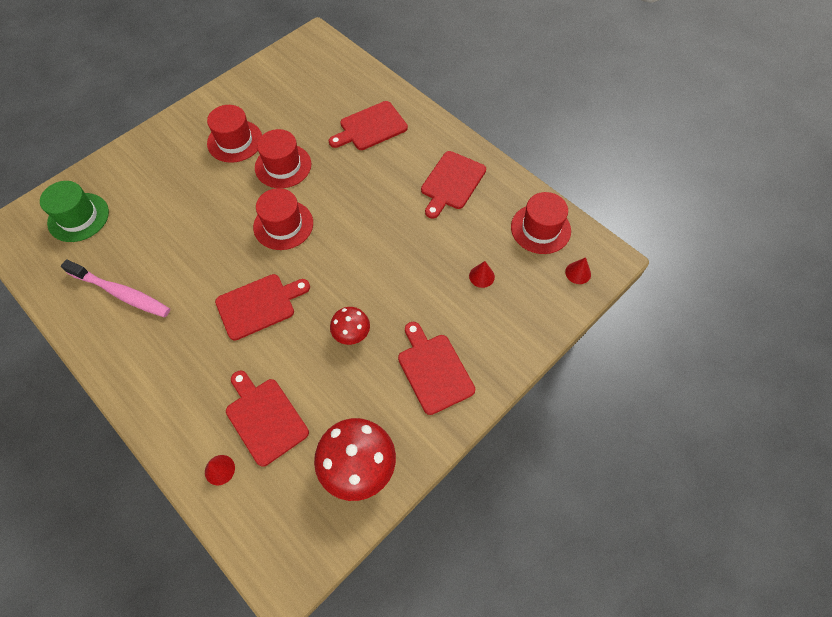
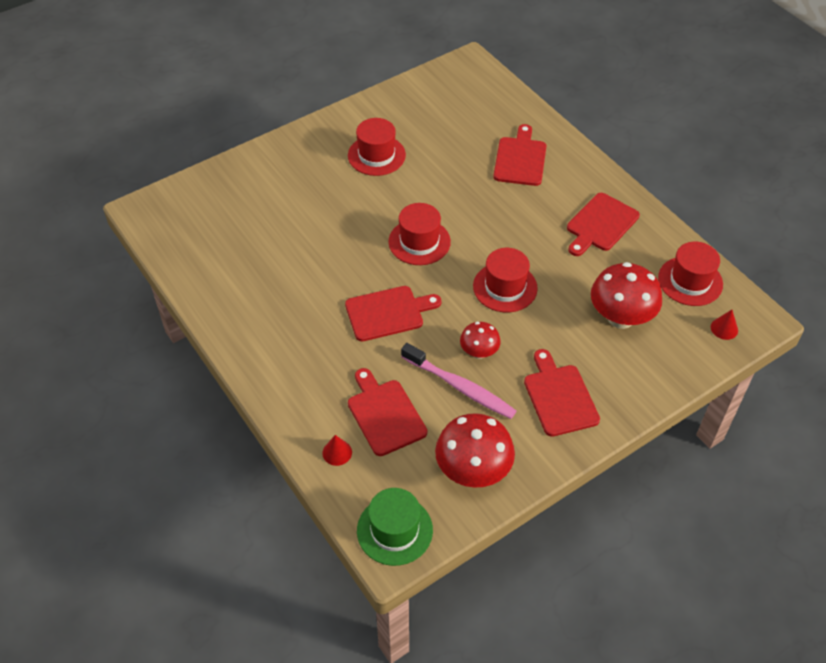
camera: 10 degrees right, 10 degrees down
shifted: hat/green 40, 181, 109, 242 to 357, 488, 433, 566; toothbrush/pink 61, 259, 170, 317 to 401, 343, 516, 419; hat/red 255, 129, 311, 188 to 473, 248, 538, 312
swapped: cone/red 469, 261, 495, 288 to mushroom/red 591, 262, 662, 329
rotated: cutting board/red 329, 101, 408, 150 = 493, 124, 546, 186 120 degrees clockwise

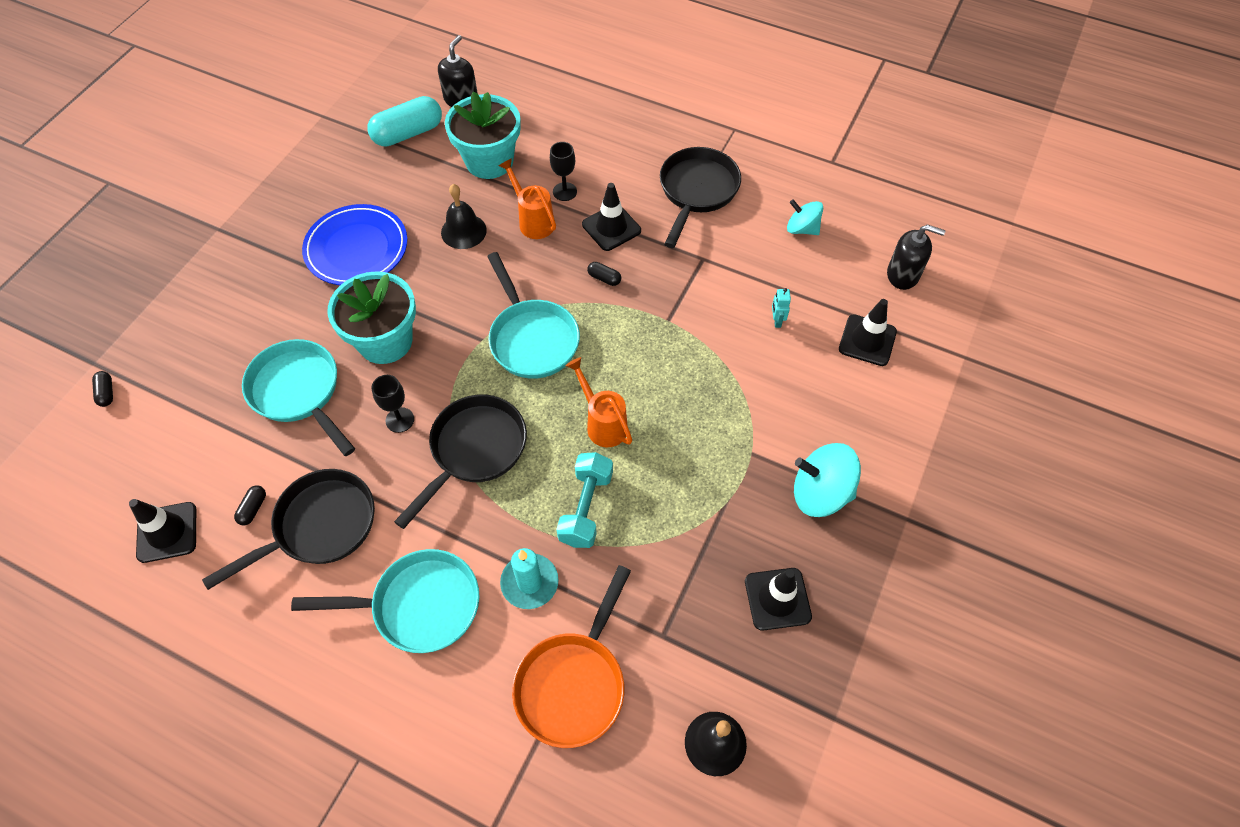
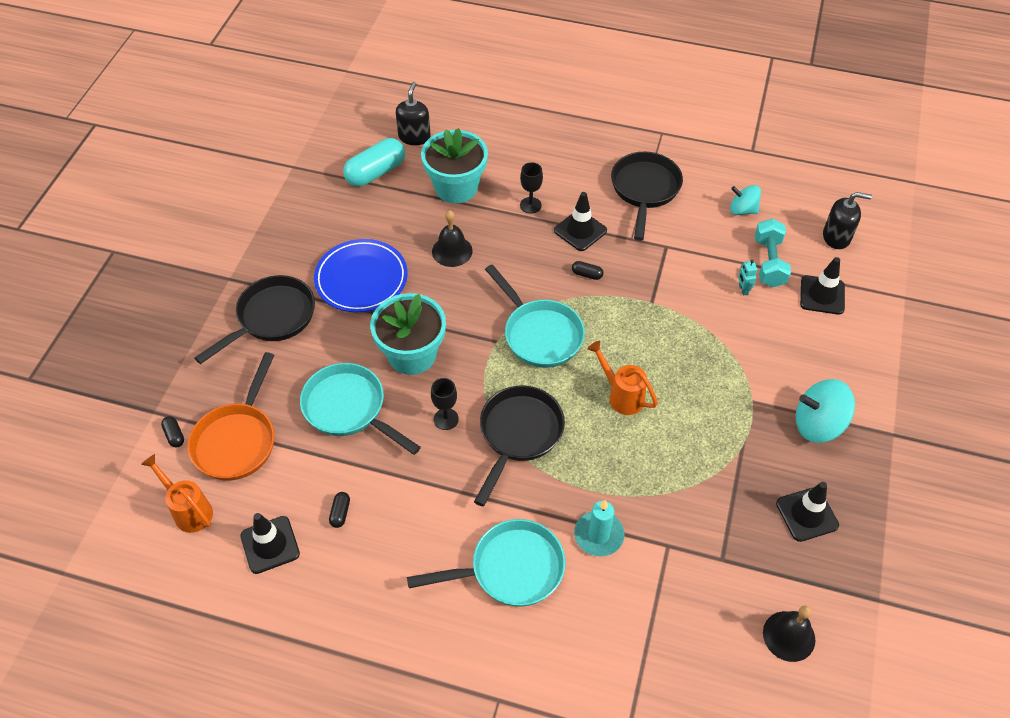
camera: 10 degrees left, 5 degrees down
shifted: pan/black 202, 469, 375, 590 to 194, 275, 315, 364; watering can/orange 498, 158, 556, 239 to 141, 454, 213, 533; pan/orange 512, 565, 631, 748 to 188, 352, 275, 481; dumbbell/turquoise 556, 452, 613, 548 to 755, 218, 791, 287

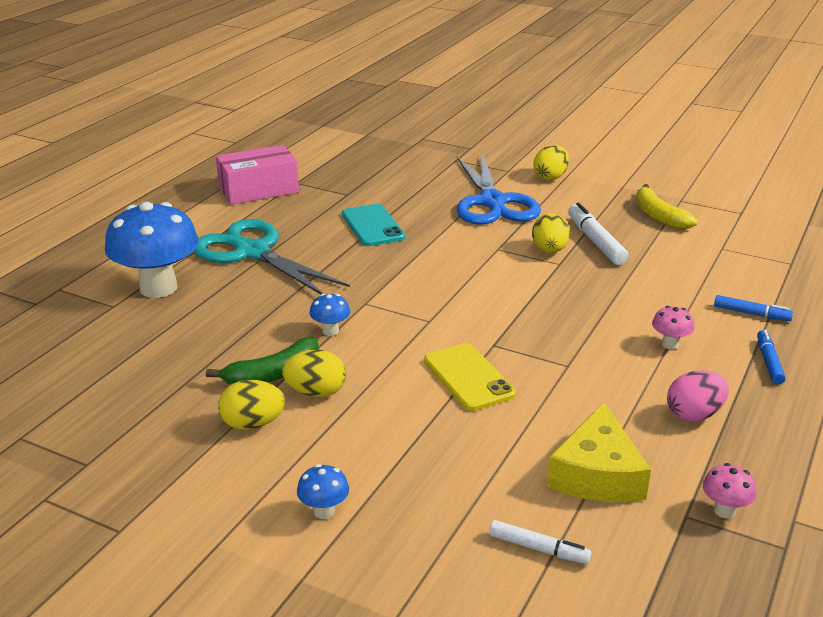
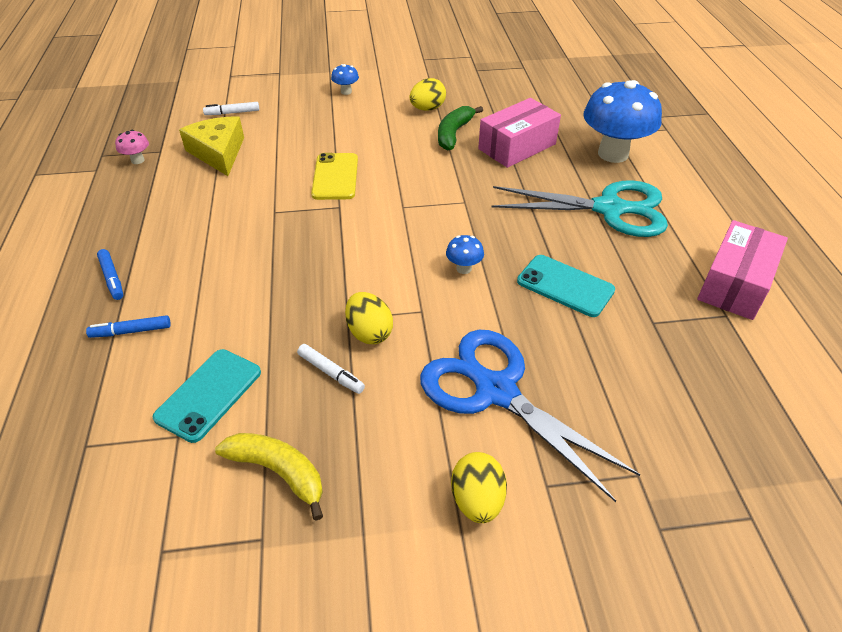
camera: 145 degrees right, 15 degrees up
gone: egg/yellow 282, 349, 346, 397; mushroom/pink 652, 306, 695, 349; egg/pink 667, 370, 729, 422
new: phone/turquoise 153, 349, 261, 443; box/pink 478, 98, 561, 168
shifted: mushroom/blue 310, 294, 350, 336 to 446, 235, 484, 274
rotated: phone/yellow 424, 343, 516, 411 = 311, 153, 358, 200 60 degrees clockwise
scaled: marker/white 568, 203, 629, 265 = 297, 344, 365, 394 x0.61

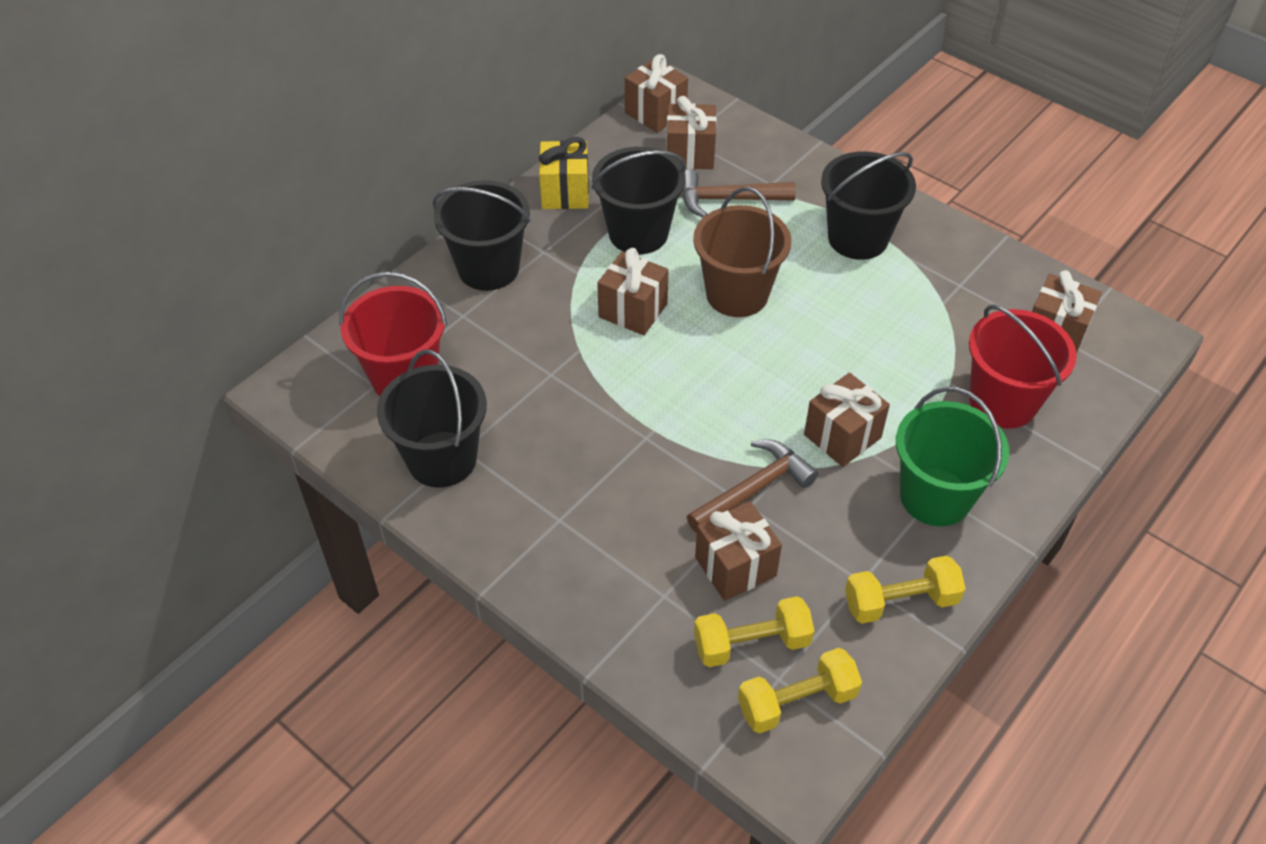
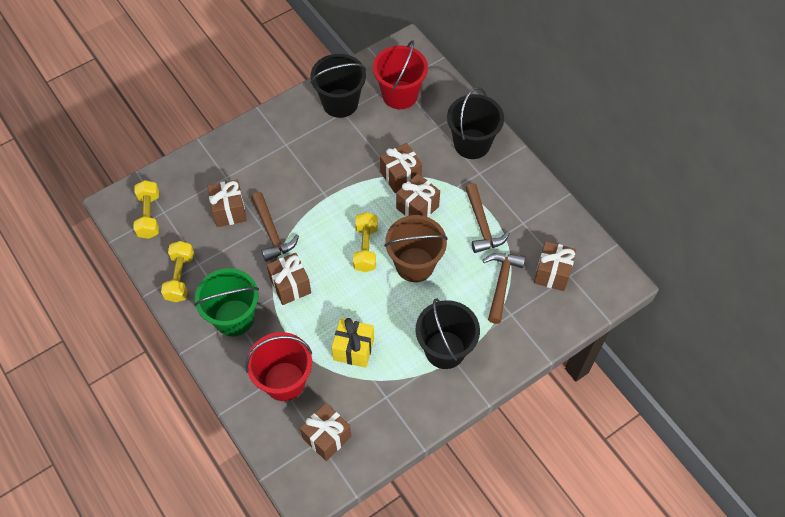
camera: 105 degrees right, 10 degrees up
shifted: gift/yellow 539, 137, 589, 209 to 332, 318, 374, 368; gift/brown 625, 54, 688, 133 to 380, 143, 422, 193; dumbbell/yellow 694, 596, 814, 667 to 353, 212, 378, 272
swapped: bucket/black 592, 147, 686, 254 to hammer/brown 465, 183, 510, 253

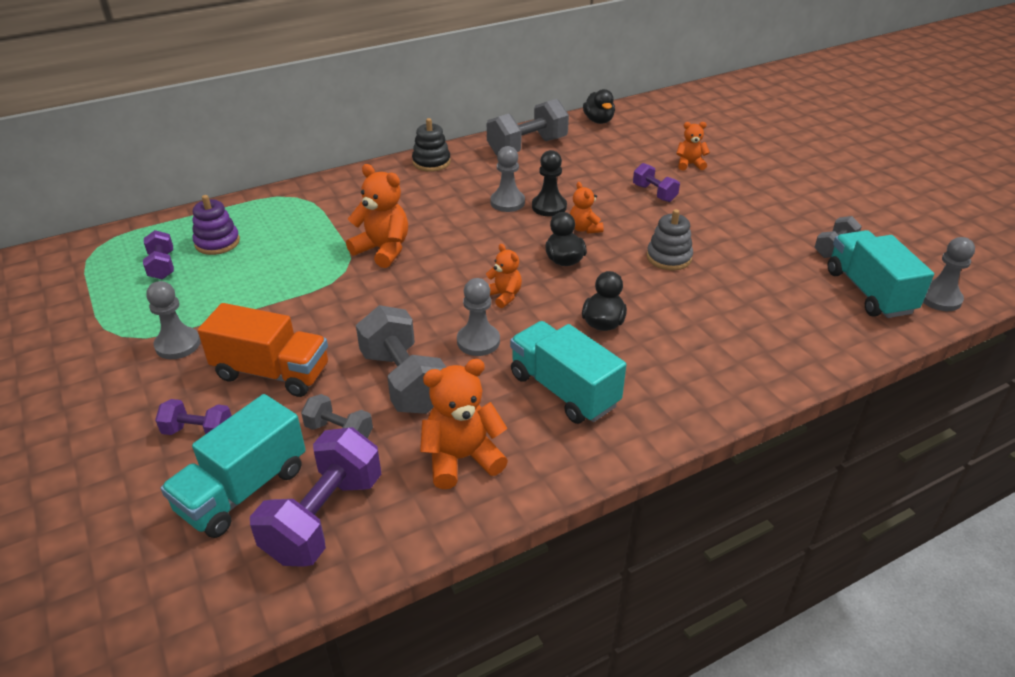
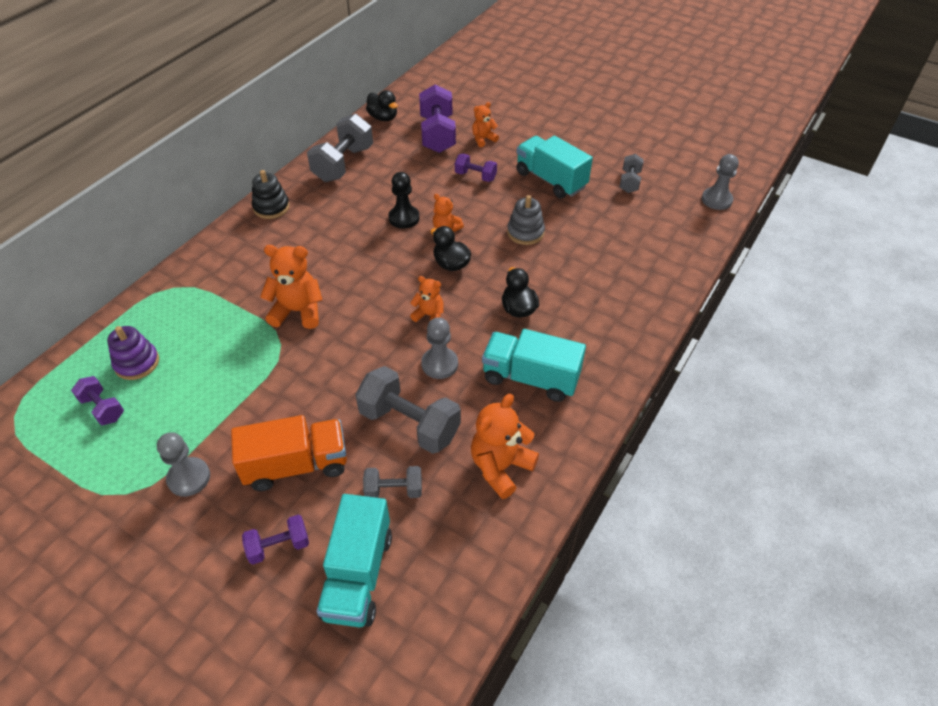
camera: 30 degrees left, 10 degrees up
gone: pawn/grey 490, 146, 525, 212
shifted: dumbbell/purple 250, 427, 381, 567 to 419, 84, 456, 153; truck/turquoise 827, 230, 934, 318 to 516, 136, 593, 198

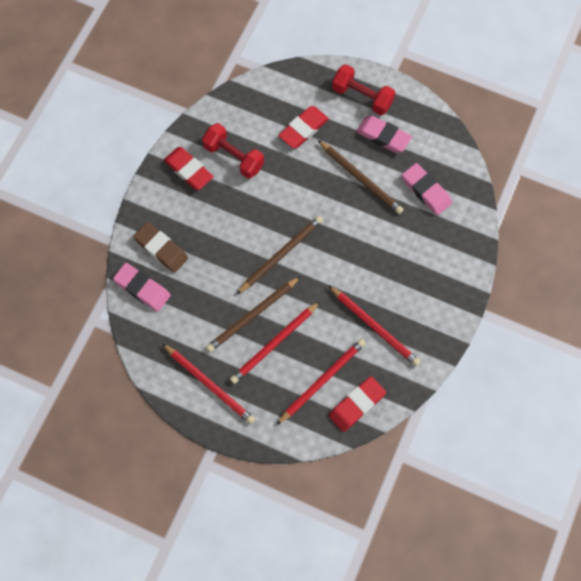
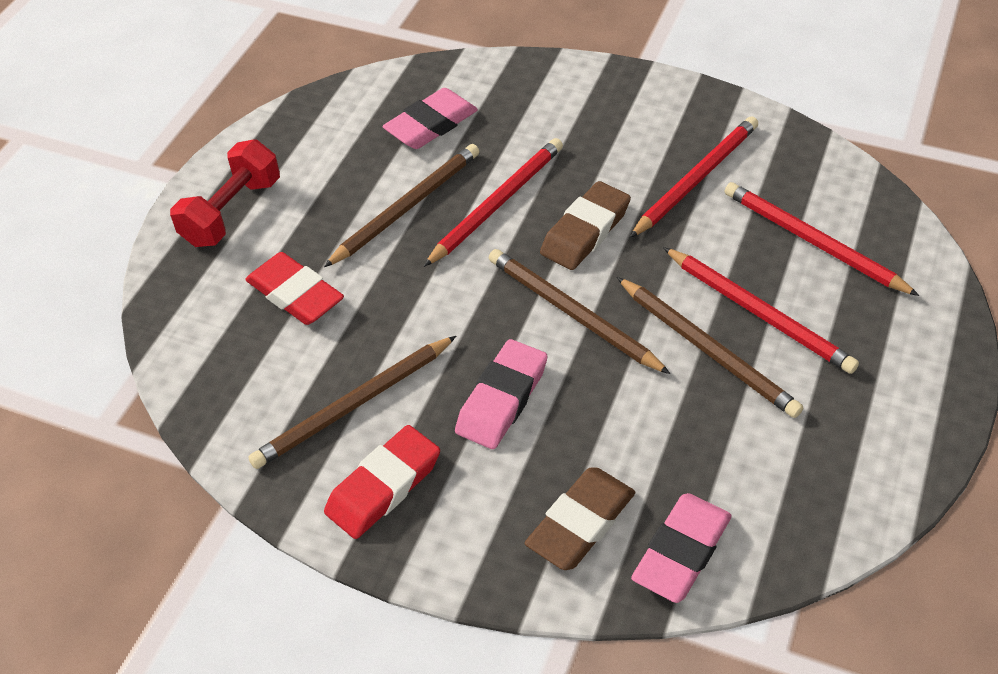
camera: 90 degrees left, 20 degrees down
gone: eraser/red 329, 376, 386, 432
new: eraser/brown 540, 181, 631, 270
shifted: pencil/red 162, 343, 255, 424 to 423, 138, 563, 267; eraser/pink 356, 115, 412, 153 to 455, 339, 548, 449
swapped: dumbbell/red 202, 123, 264, 179 to pencil/brown 248, 336, 456, 469

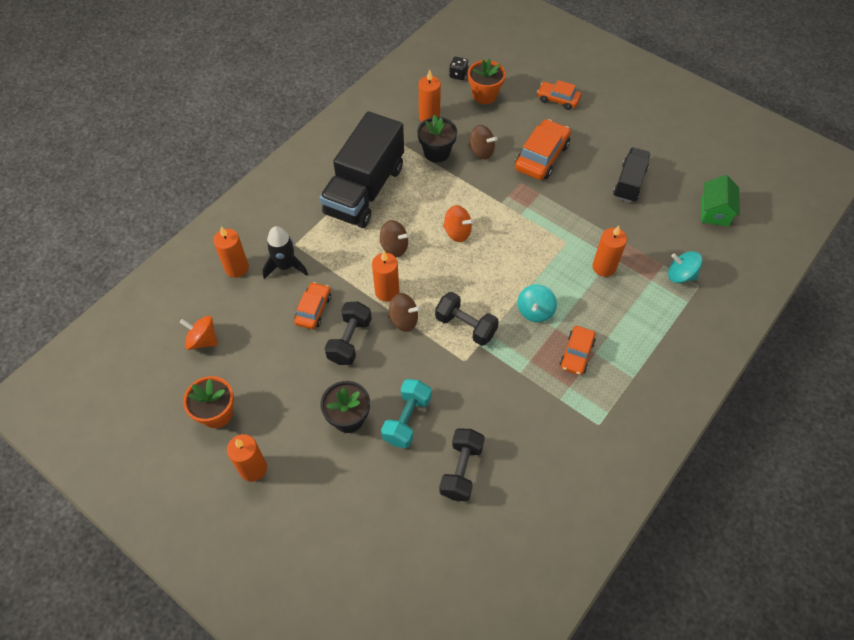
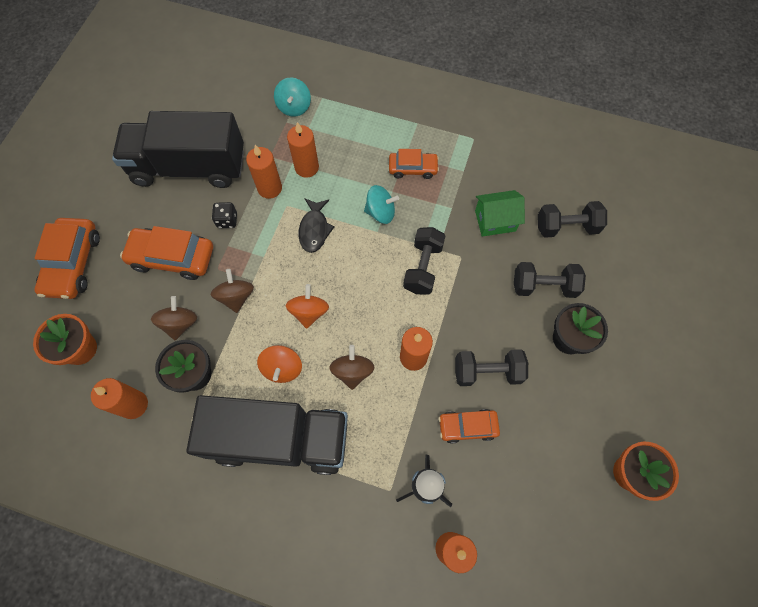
camera: 110 degrees left, 10 degrees up
new: fish/black 299, 198, 335, 253
shifted: spinning top/orange 180, 316, 218, 350 to 257, 345, 302, 383; candle/orange 227, 434, 267, 482 to 246, 145, 282, 199; spinning top/brown 388, 293, 421, 332 to 210, 269, 254, 313; dice/black 449, 57, 469, 80 to 212, 202, 237, 228; house/green 701, 175, 740, 226 to 475, 190, 525, 237
repainted: dumbbell/turquoise 381, 379, 432, 448 to dumbbell/black 514, 262, 586, 298
scaled: car/orange 537, 80, 581, 110 = 35, 218, 100, 299 x1.61; truck/black 613, 147, 651, 203 = 112, 111, 244, 188 x1.85

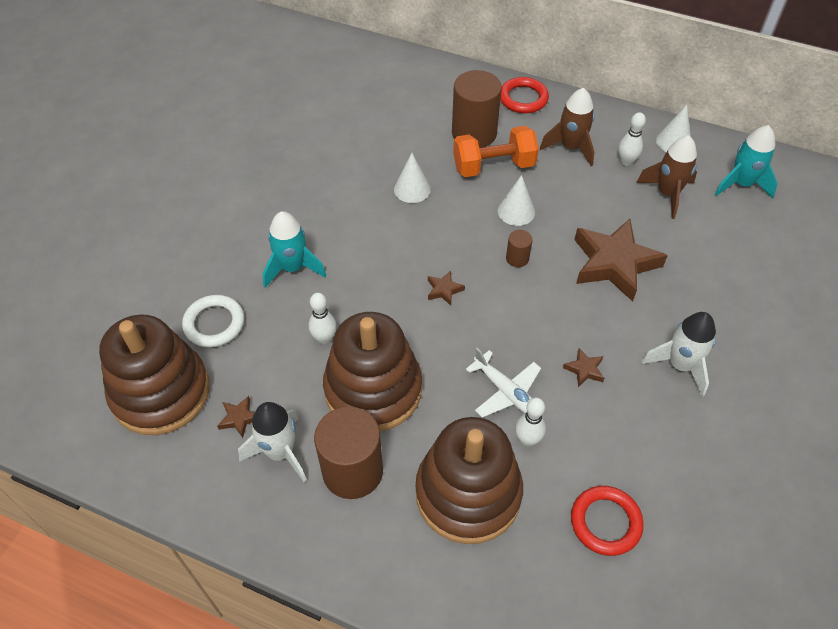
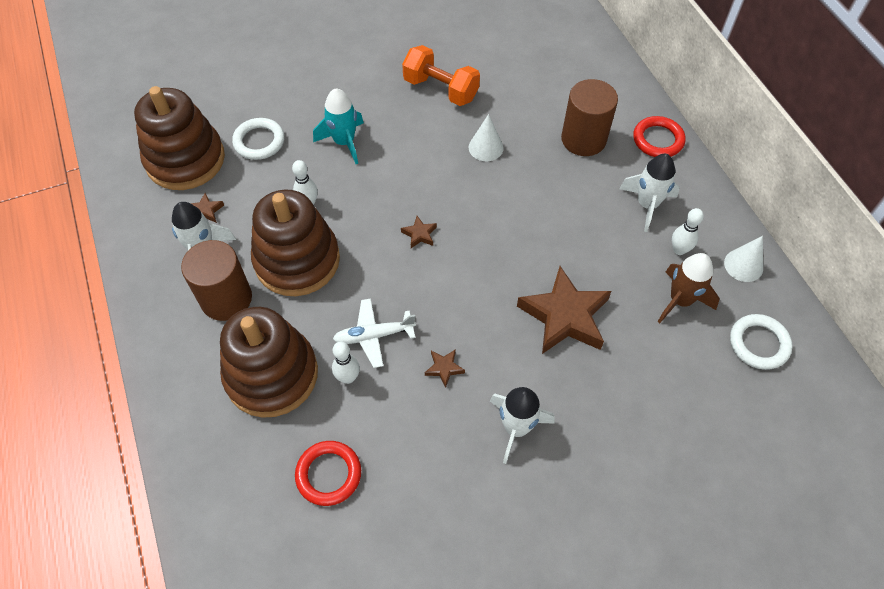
camera: 45 degrees right, 5 degrees up
gone: cone/white 498, 175, 535, 226; cylinder/brown 506, 230, 533, 267
shifted: dumbbell/orange 453, 126, 539, 177 to 402, 45, 480, 106
swapped: rocket/turquoise 715, 125, 778, 198 to ring/white 730, 314, 792, 370
repainted: rocket/brown 540, 88, 595, 166 to rocket/white 619, 154, 680, 232
rotated: plane/white 466, 348, 541, 418 = 333, 298, 416, 368 75 degrees clockwise

